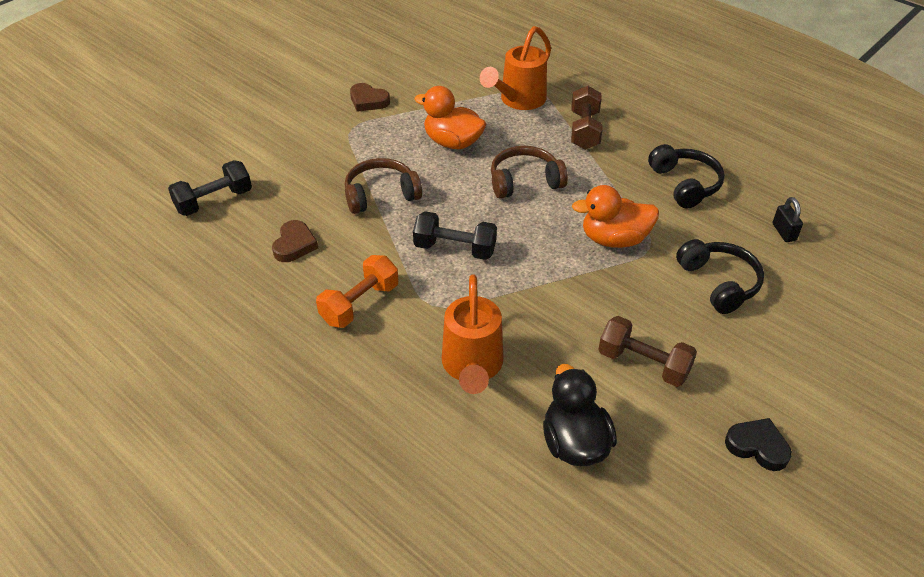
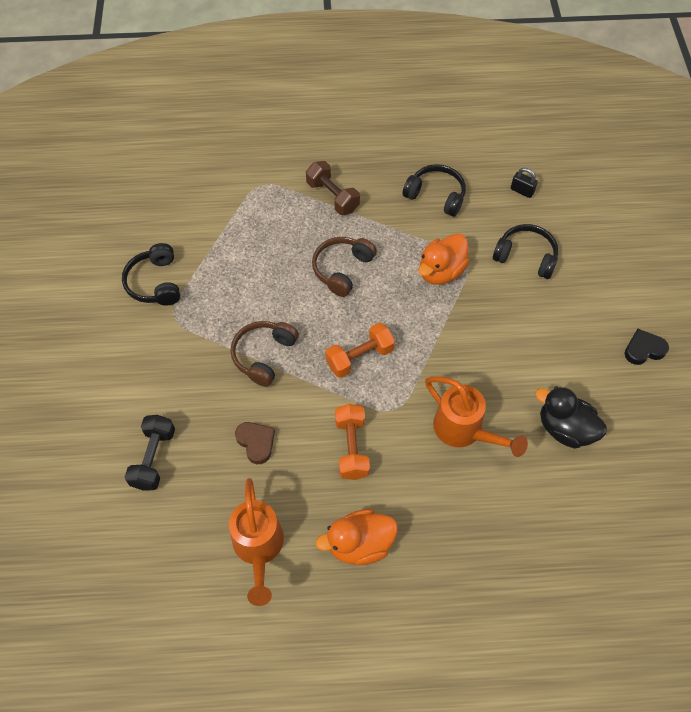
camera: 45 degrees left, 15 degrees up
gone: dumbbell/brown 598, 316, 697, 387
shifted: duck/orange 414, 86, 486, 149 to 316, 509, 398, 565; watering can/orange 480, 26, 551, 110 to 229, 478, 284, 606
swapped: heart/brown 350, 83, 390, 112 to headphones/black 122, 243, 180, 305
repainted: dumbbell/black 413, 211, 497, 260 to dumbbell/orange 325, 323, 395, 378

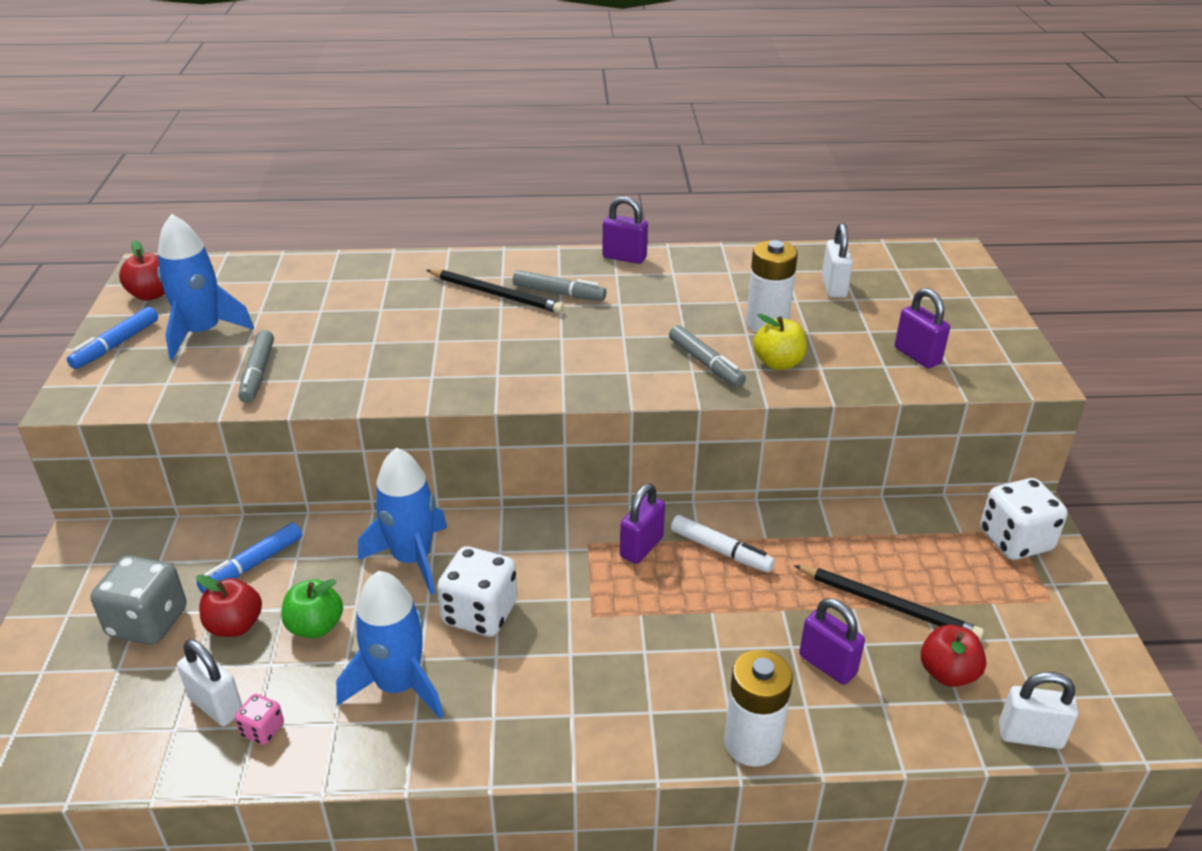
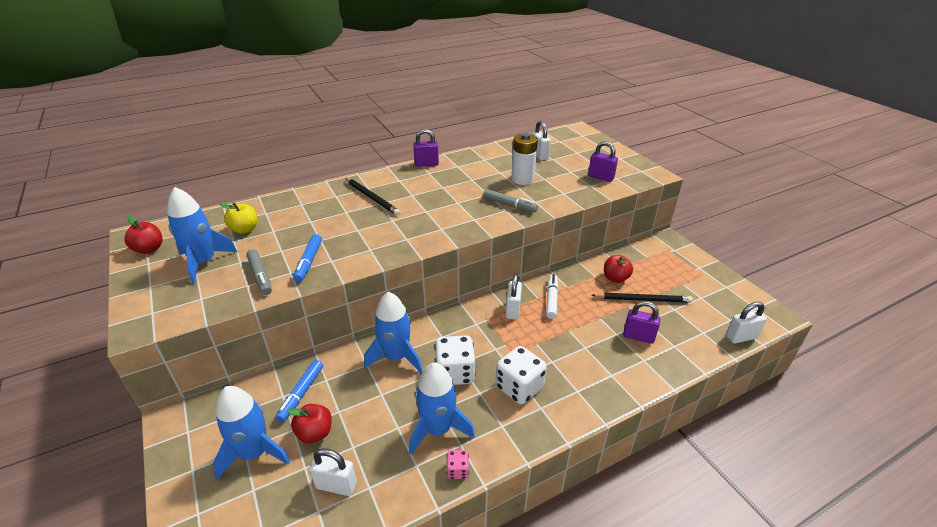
camera: 25 degrees left, 0 degrees up
gone: apple/green 281, 579, 343, 638; marker/grey 513, 270, 606, 301; battery/white 724, 650, 793, 767
shifted: marker/blue 67, 307, 158, 369 to 293, 234, 322, 282; dice/pink 235, 694, 284, 745 to 446, 450, 469, 479; apple/yellow 753, 314, 807, 370 to 220, 202, 257, 234; apple/red 921, 625, 986, 687 to 604, 255, 633, 283; dice/white 980, 478, 1068, 560 to 496, 346, 547, 405
swapped: dice/grey 91, 555, 187, 645 to rocket/blue 213, 386, 290, 479
repainted: padlock/purple 620, 483, 665, 564 to padlock/white 505, 274, 522, 320
rotated: pencil/black 427, 269, 564, 314 = 346, 178, 400, 216 45 degrees clockwise; marker/white 671, 515, 775, 573 = 546, 274, 558, 319 90 degrees counterclockwise

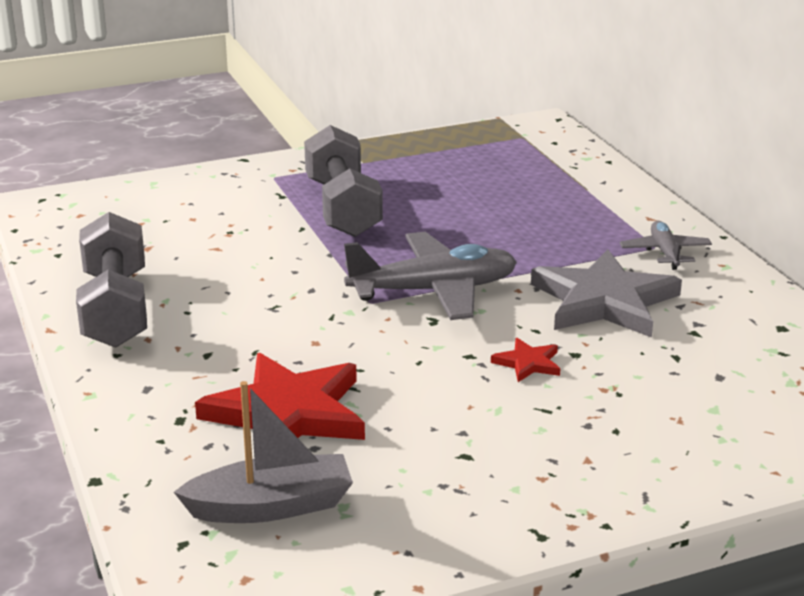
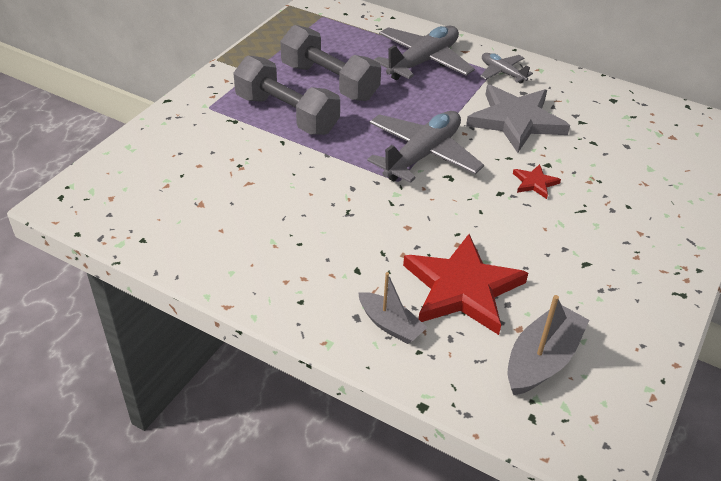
camera: 40 degrees left, 15 degrees up
new: boat/grey 358, 272, 427, 344; plane/grey 374, 26, 475, 80
shifted: dumbbell/grey 76, 212, 147, 348 to 280, 25, 381, 101

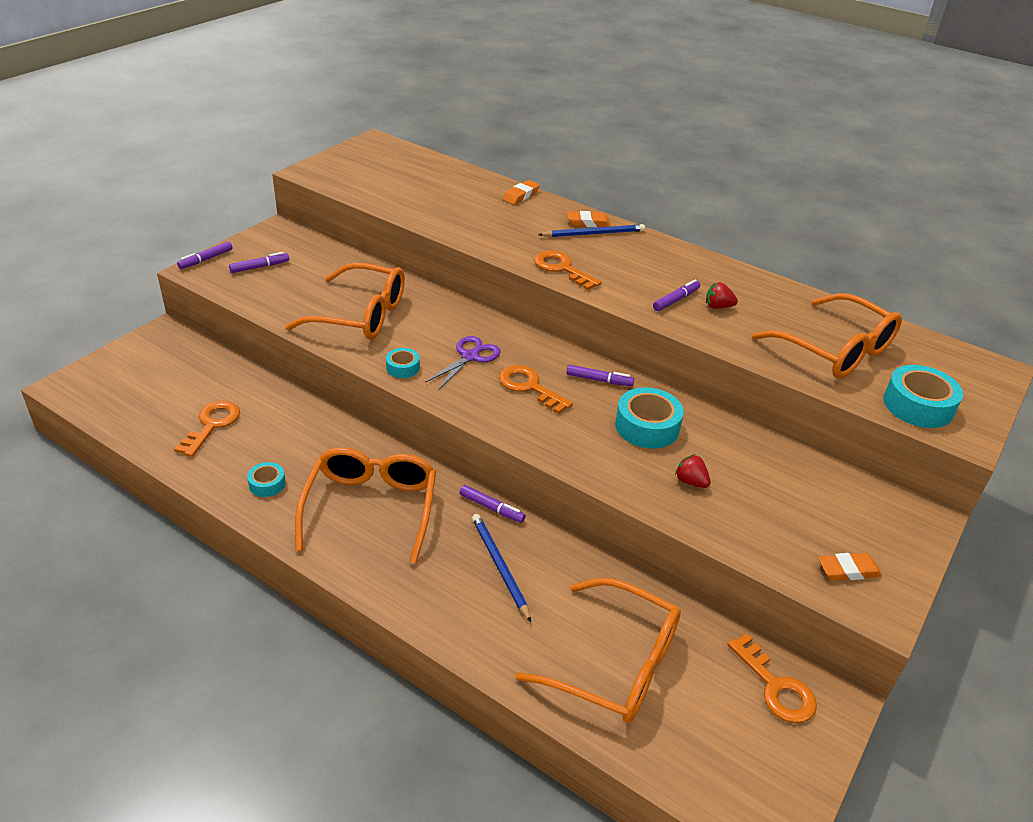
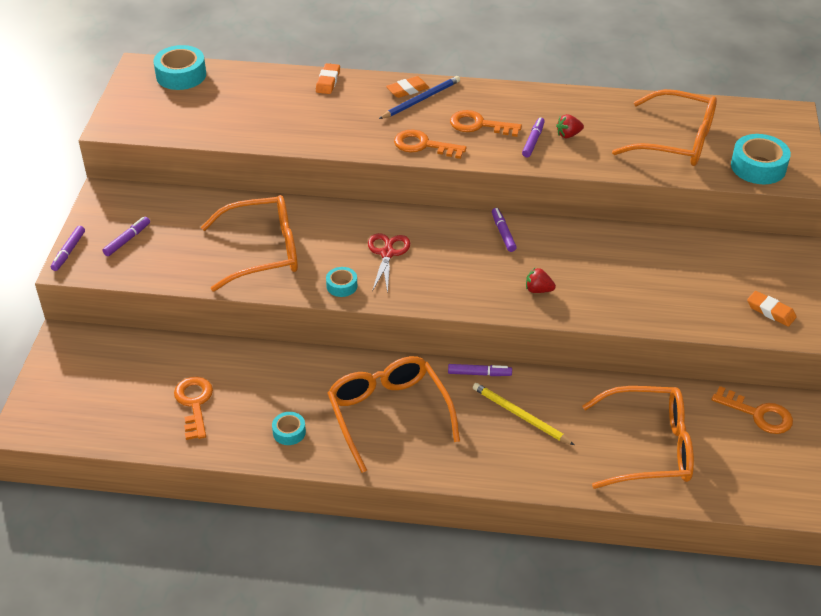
camera: 25 degrees left, 5 degrees up
shifted: key/orange 499, 365, 573, 414 to 450, 110, 522, 137; tape/turquoise 615, 387, 684, 449 to 153, 45, 206, 90; strawberry/red 675, 454, 711, 488 to 526, 268, 556, 293
repainted: scissors/purple 425, 336, 501, 390 to scissors/red 368, 233, 410, 293; pencil/blue 472, 514, 531, 622 to pencil/yellow 473, 383, 574, 445
rotated: marker/purple 566, 365, 634, 386 = 492, 208, 517, 252 90 degrees counterclockwise; eraser/orange 818, 553, 882, 581 = 747, 291, 796, 327 75 degrees clockwise

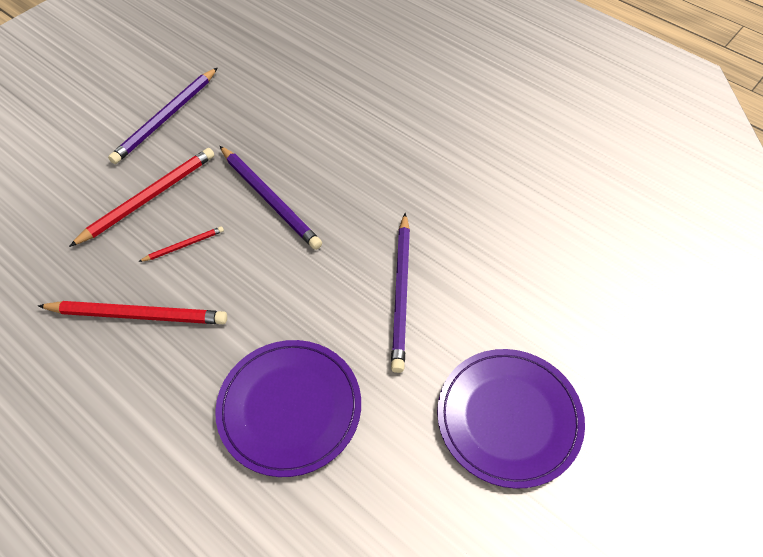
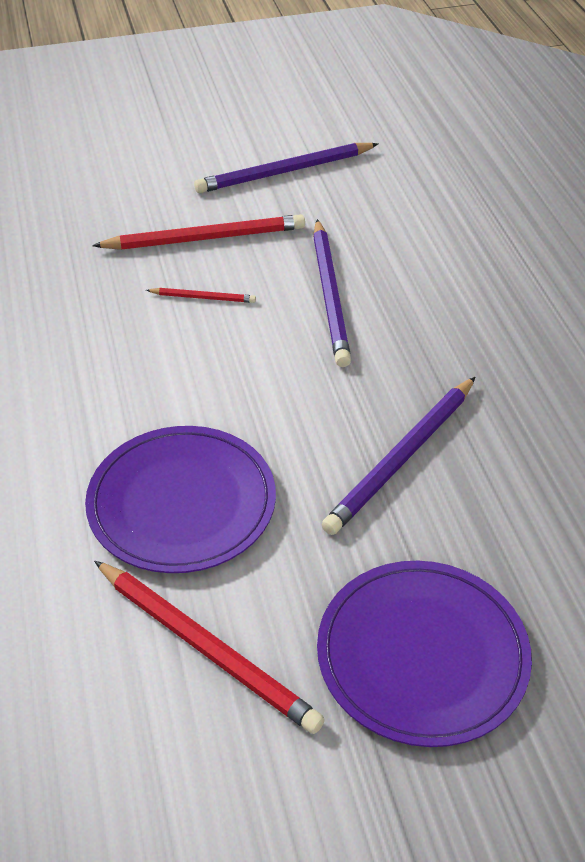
camera: 35 degrees right, 10 degrees down
shifted: pencil/red 38, 301, 227, 324 to 94, 561, 325, 734

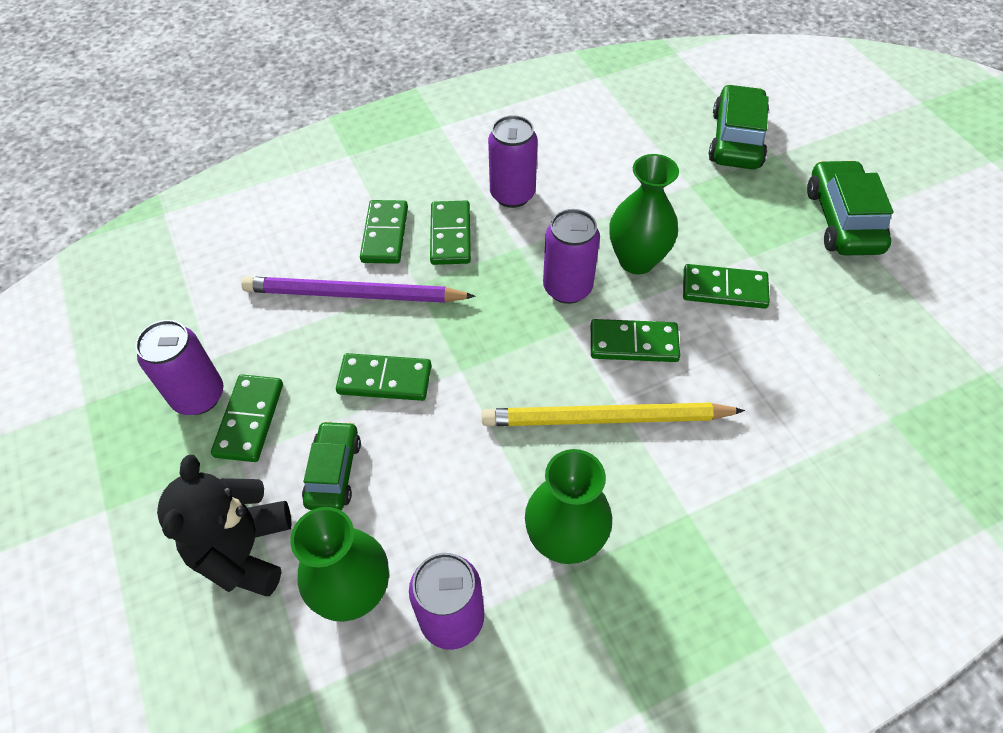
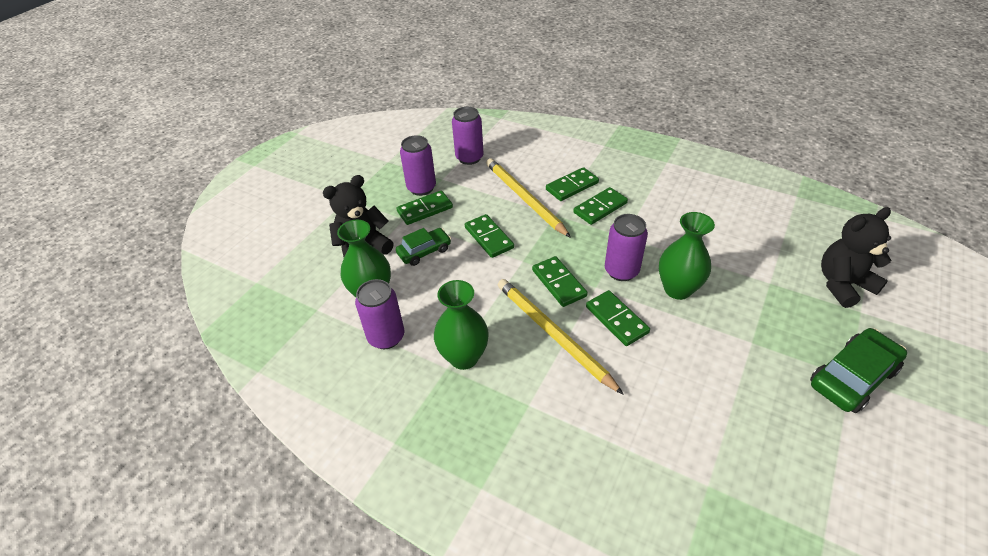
camera: 55 degrees right, 10 degrees down
shifted: can/purple 488, 115, 538, 208 to 452, 107, 484, 165; domino/green 683, 264, 770, 309 to 532, 256, 588, 307
swapped: car/green 708, 84, 769, 169 to teddy bear/black 821, 207, 891, 308
repainted: pencil/purple 241, 277, 476, 303 to pencil/yellow 486, 158, 571, 238

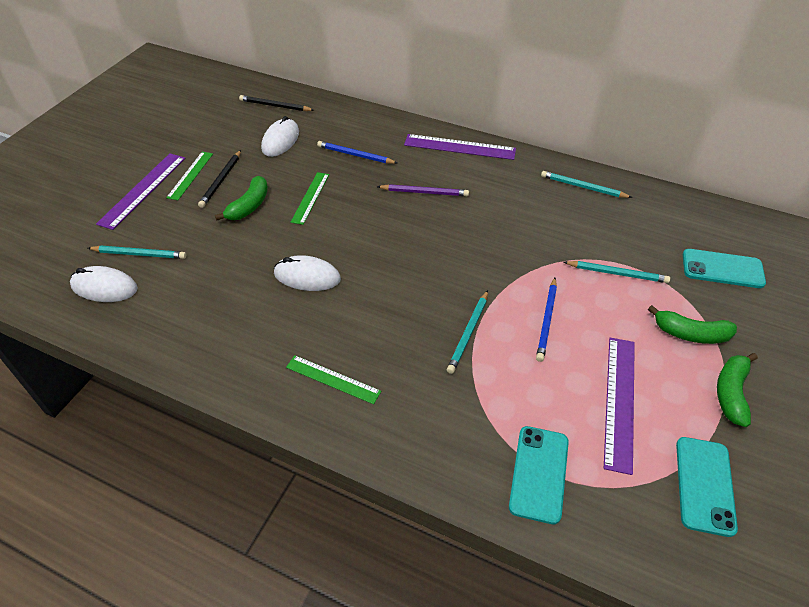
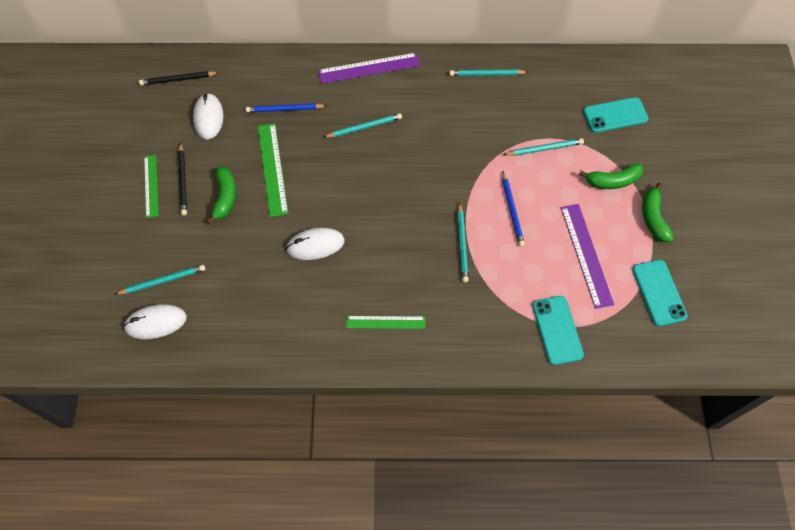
camera: 25 degrees left, 15 degrees up
gone: ruler/purple 96, 153, 186, 230
repainted: pencil/purple 377, 184, 469, 196 to pencil/turquoise 323, 113, 402, 138
scaled: ruler/green 291, 172, 329, 225 = 258, 123, 288, 217 x1.52

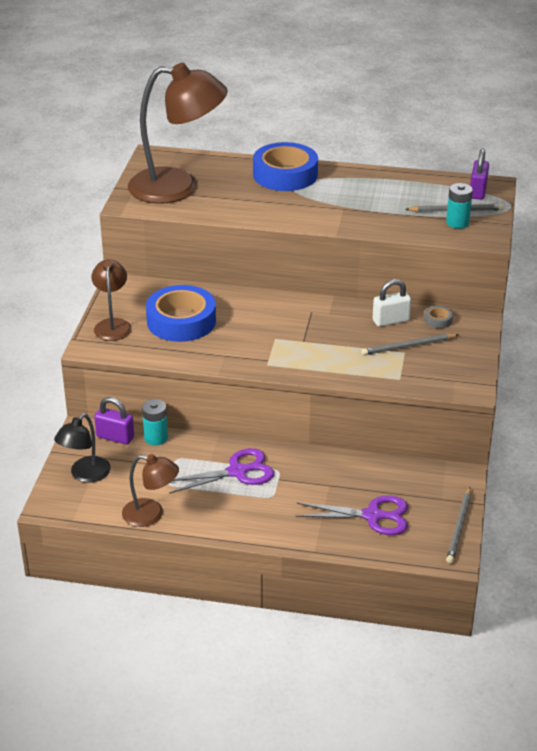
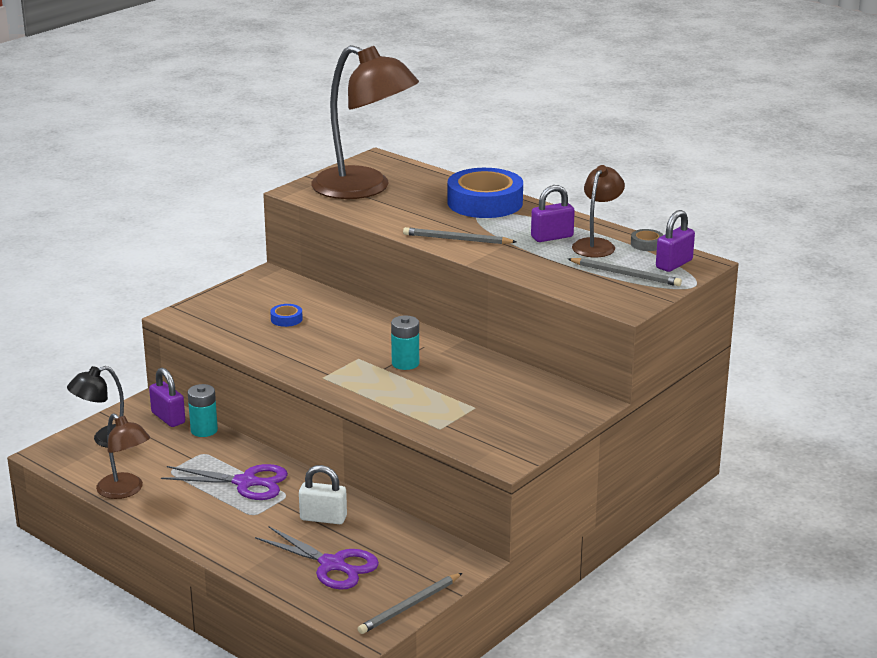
camera: 30 degrees right, 10 degrees down
new: padlock/purple 531, 185, 575, 242
shifted: lamp/brown 91, 259, 132, 341 to 572, 165, 625, 257; pencil/grey 361, 334, 459, 355 to 403, 227, 517, 244; padlock/white 373, 279, 411, 327 to 299, 465, 347, 524; tape/grey 424, 306, 453, 329 to 631, 229, 663, 251; battery/turquoise 446, 183, 473, 229 to 391, 315, 419, 370
scaled: tape/blue 146, 285, 216, 342 = 270, 304, 303, 327 x0.41

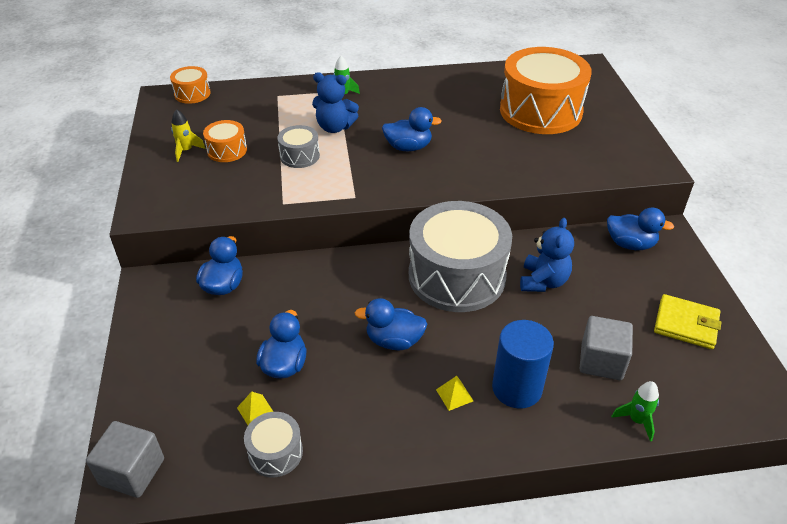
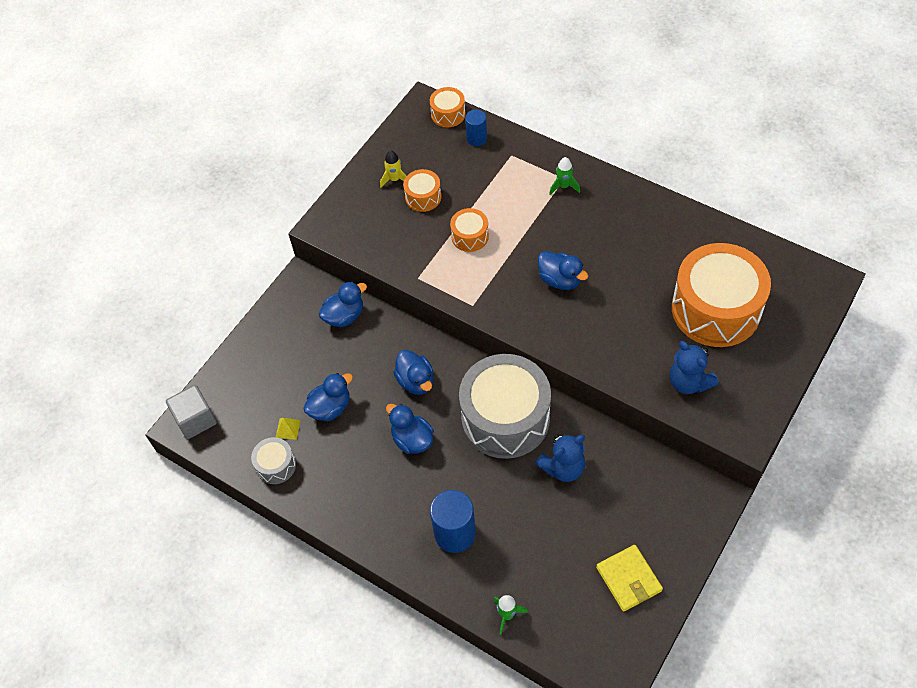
camera: 45 degrees right, 15 degrees up
gone: pyramid/yellow 436, 376, 473, 411; cube/grey 580, 316, 633, 380
new: cylinder/blue 465, 110, 487, 146
shifted: teddy bear/blue 312, 72, 359, 133 to 670, 341, 719, 394; duck/blue 607, 207, 674, 250 to 393, 350, 434, 395
repainted: drum/grey 277, 125, 320, 168 to drum/orange 450, 208, 489, 252

